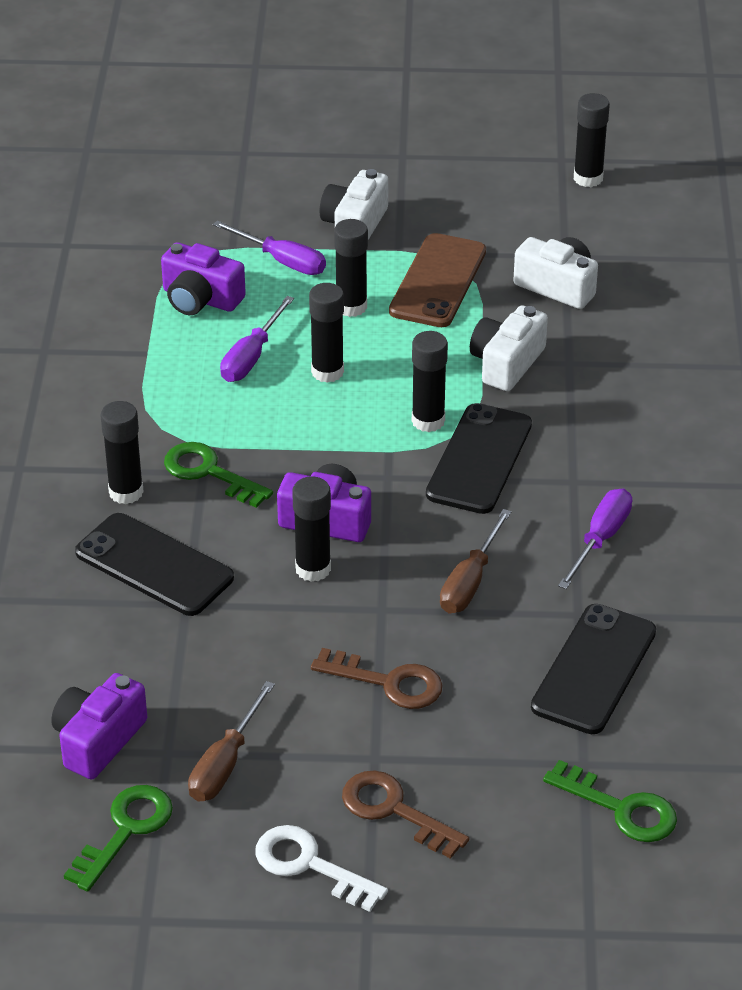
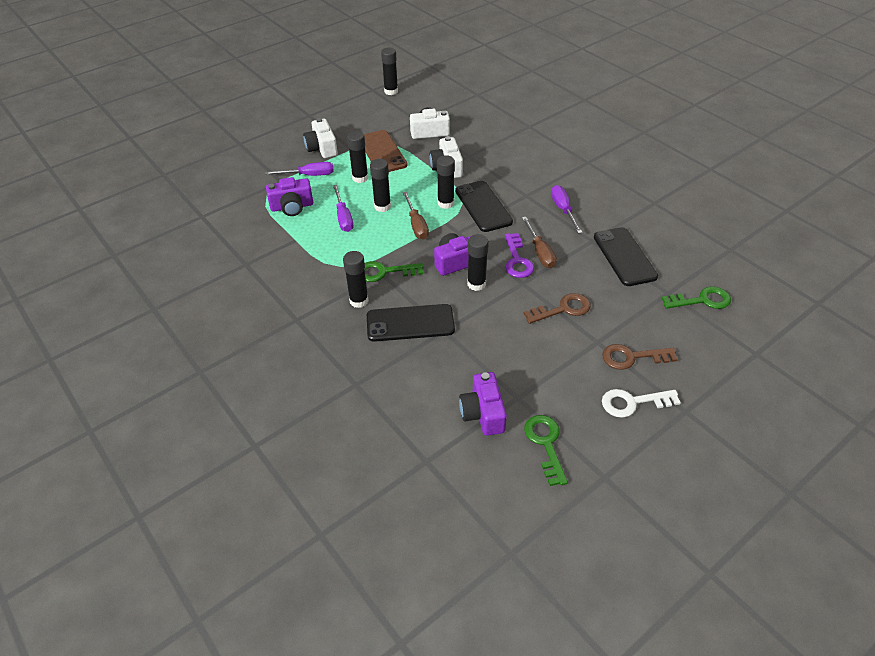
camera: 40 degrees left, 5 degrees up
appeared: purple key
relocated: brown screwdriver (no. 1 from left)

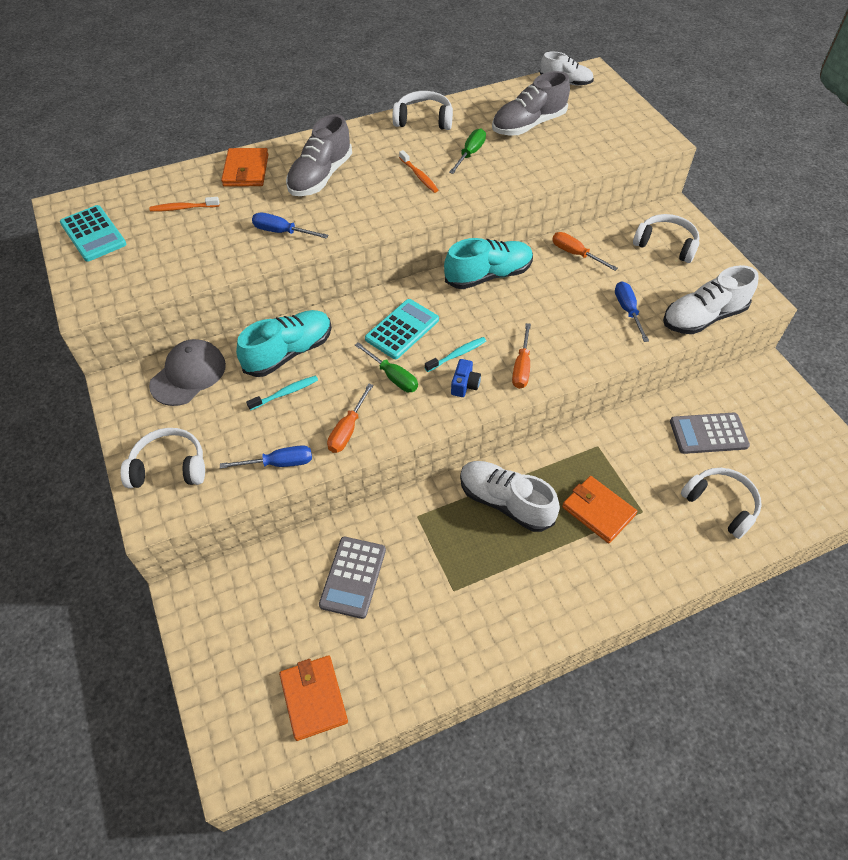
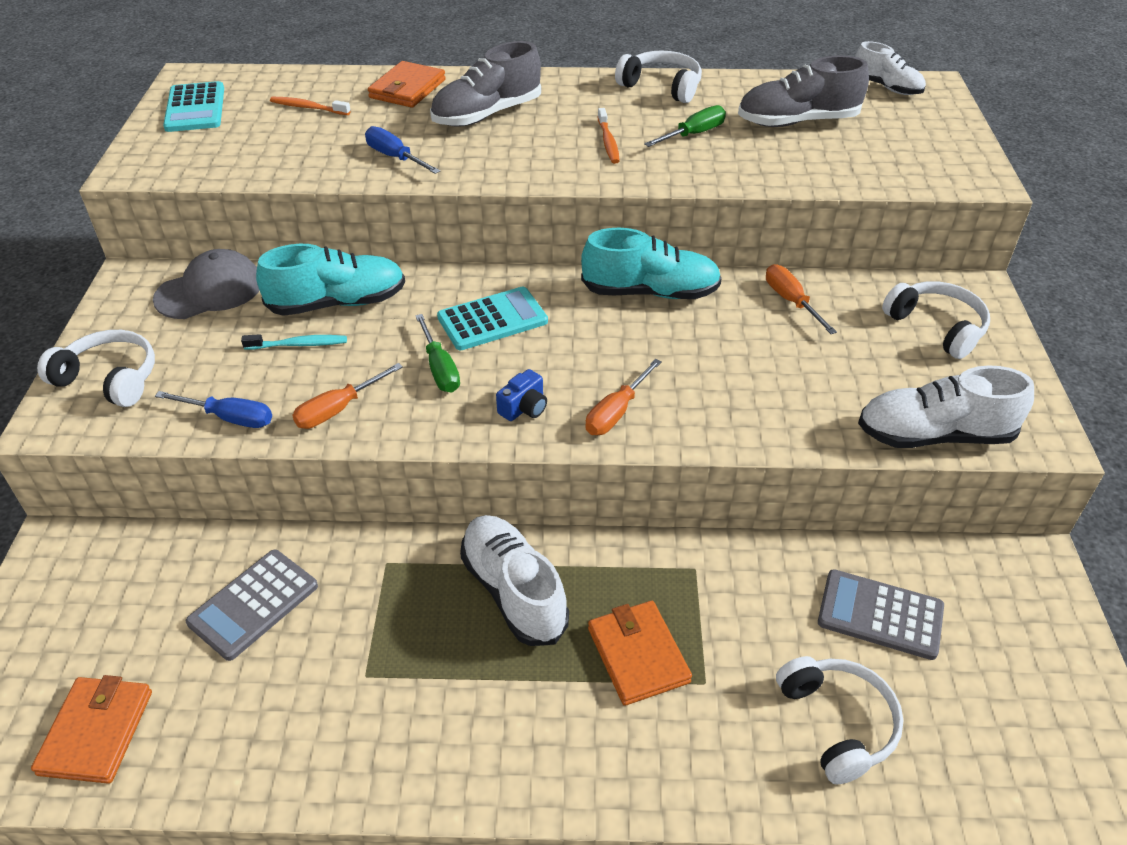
camera: 25 degrees right, 10 degrees down
missing: turquoise toothbrush (no. 2 from left); blue screwdriver (no. 3 from left)

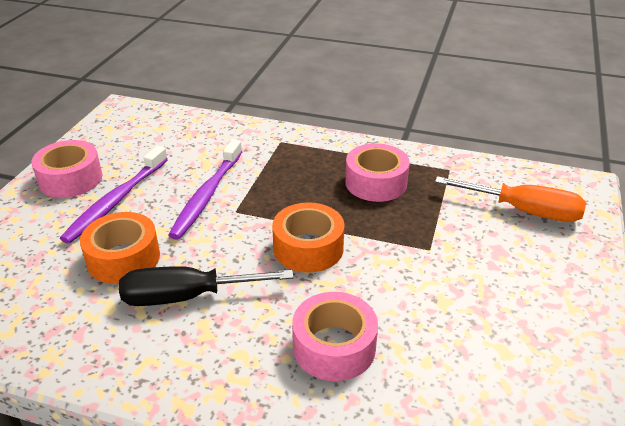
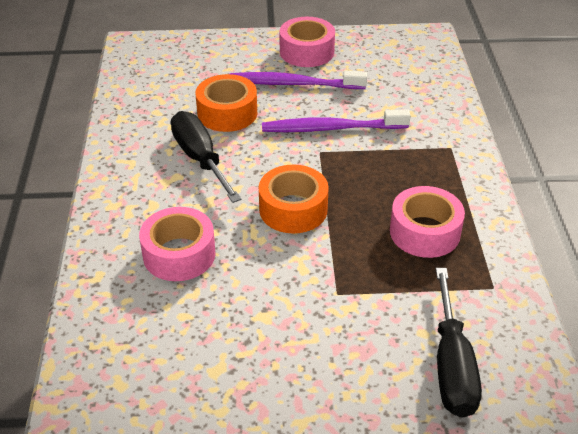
camera: 70 degrees right, 5 degrees up
colour: orange screwdriver to black screwdriver (no. 2 from left)

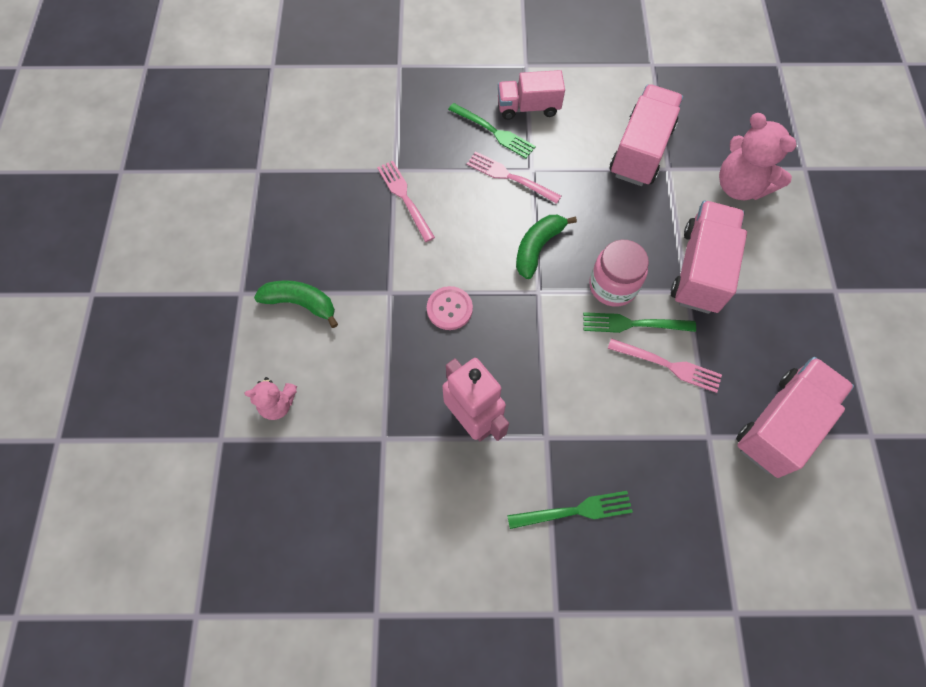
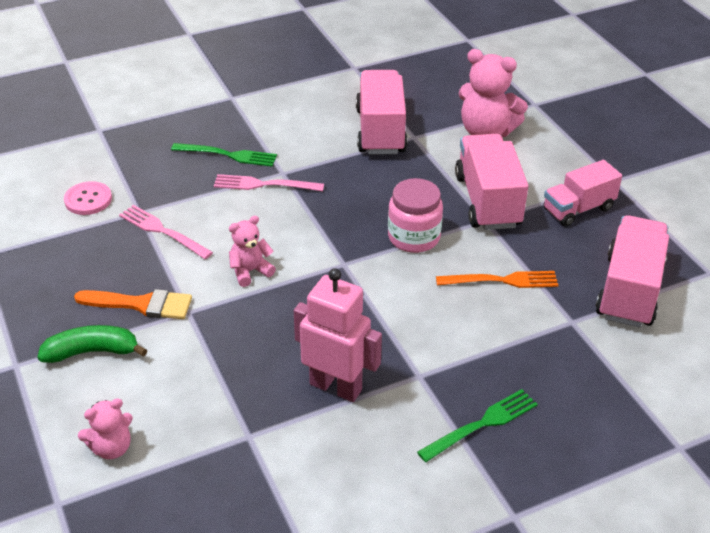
camera: 25 degrees left, 25 degrees down
missing: green banana (no. 2 from left); green fork (no. 3 from left)
appeared: orange brush; pink teddy bear (no. 2 from left)
relocated: pink button; pink truck (no. 1 from left in the first image) to pink truck (no. 3 from left)
colour: pink fork (no. 3 from left) to orange fork

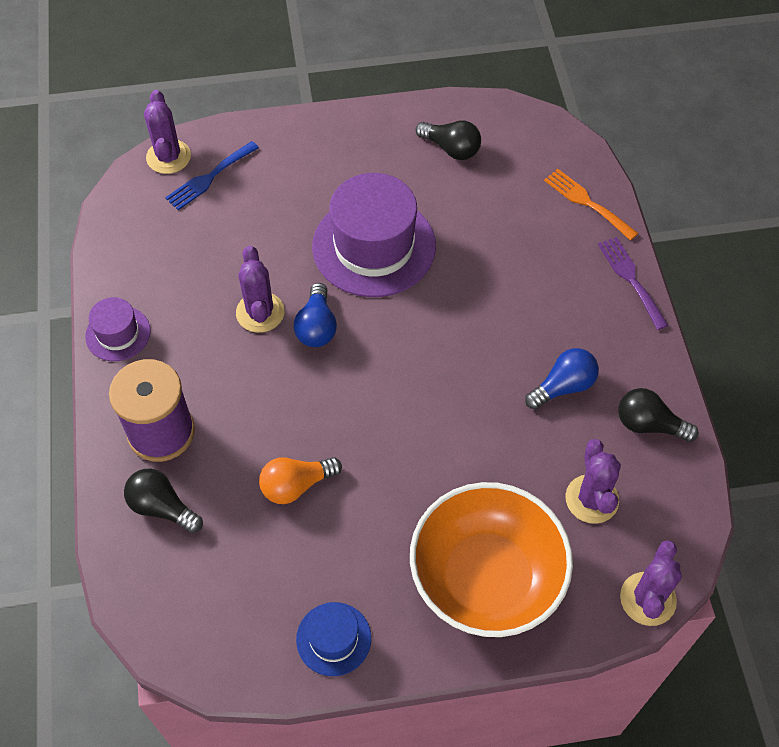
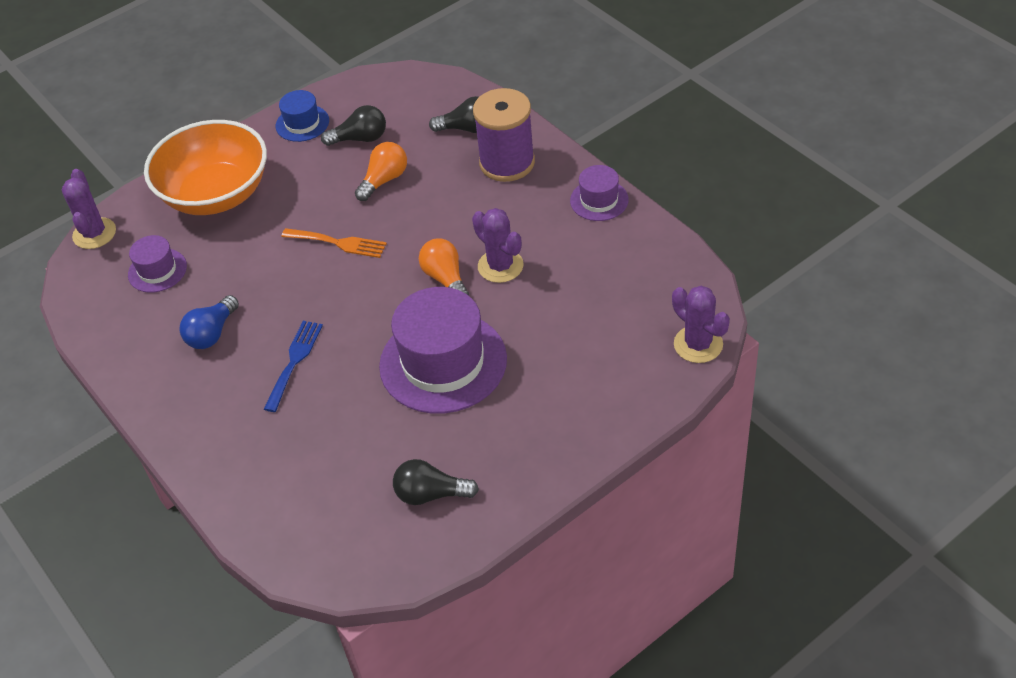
camera: 155 degrees right, 10 degrees down
missing: purple fork
relocated: blue fork; orange fork; black light bulb (no. 3 from left in the first image) to black light bulb (no. 1 from left)
exchanged: purple cactus (no. 3 from left) to purple hat (no. 1 from left)
colour: blue light bulb (no. 1 from left) to orange light bulb (no. 2 from left)

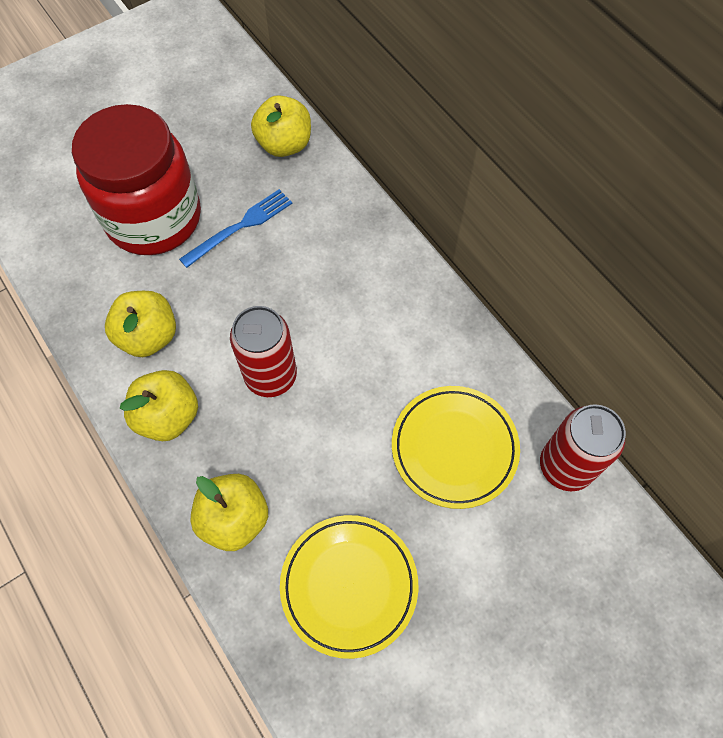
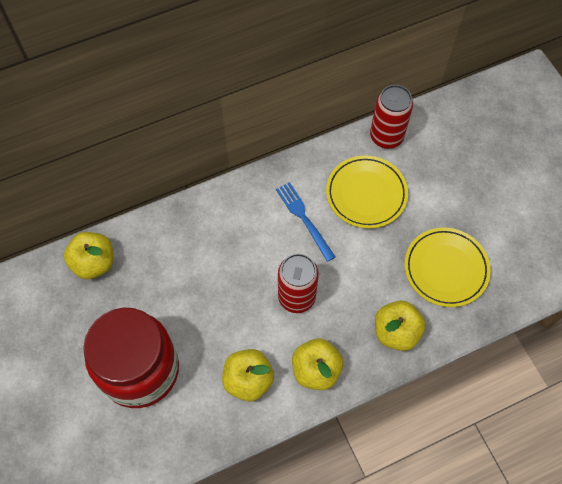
camera: 80 degrees left, 0 degrees up
relocated: blue fork

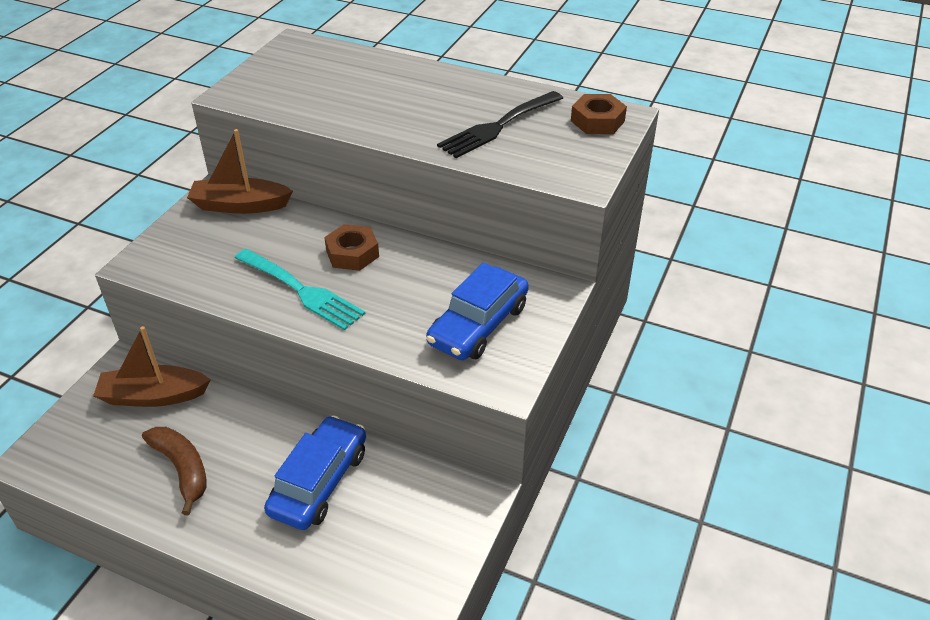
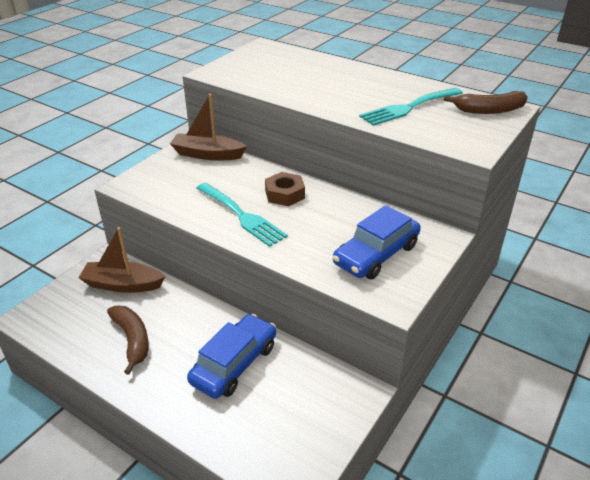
camera: 10 degrees right, 5 degrees down
exchanged: brown nut (no. 2 from left) to brown banana (no. 2 from left)
colour: black fork to turquoise fork (no. 2 from left)

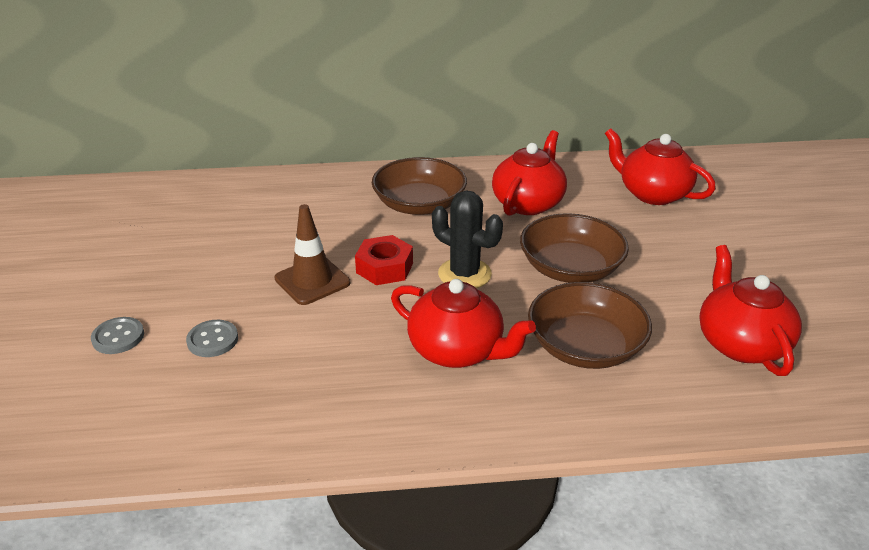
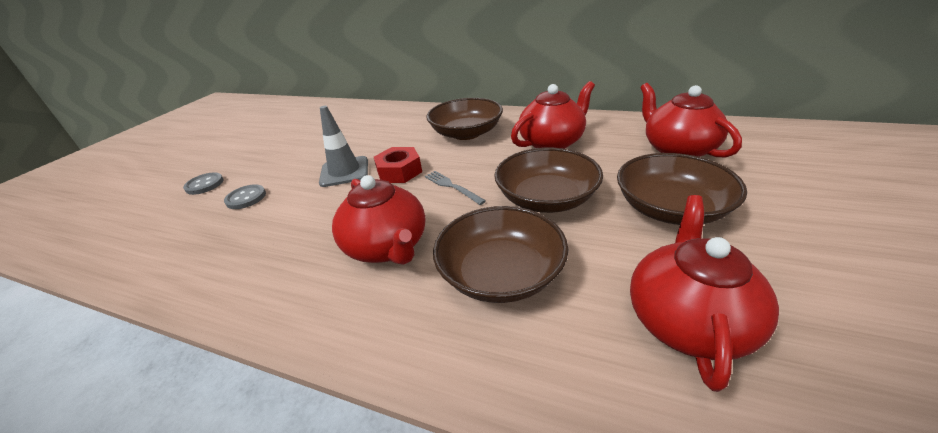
camera: 30 degrees right, 0 degrees up
appeared: brown bowl (no. 4 from left)
exchanged: black cactus to grey fork
colour: brown traffic cone to grey traffic cone

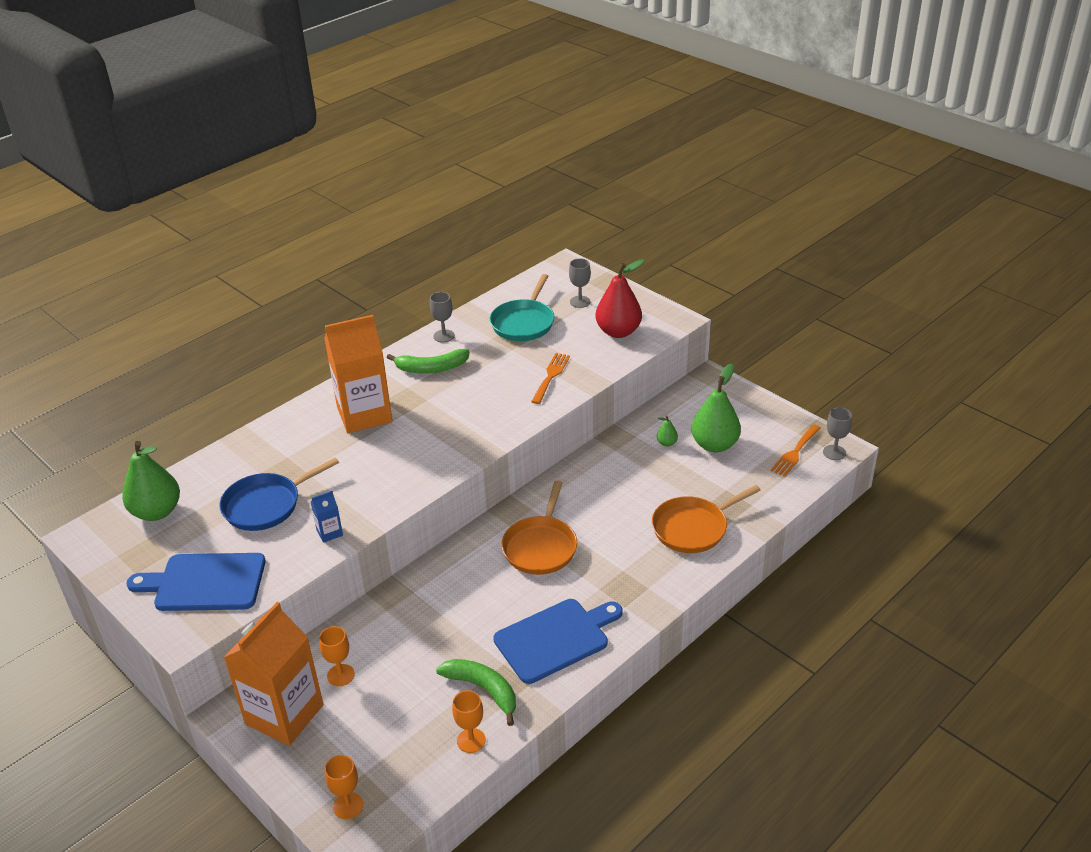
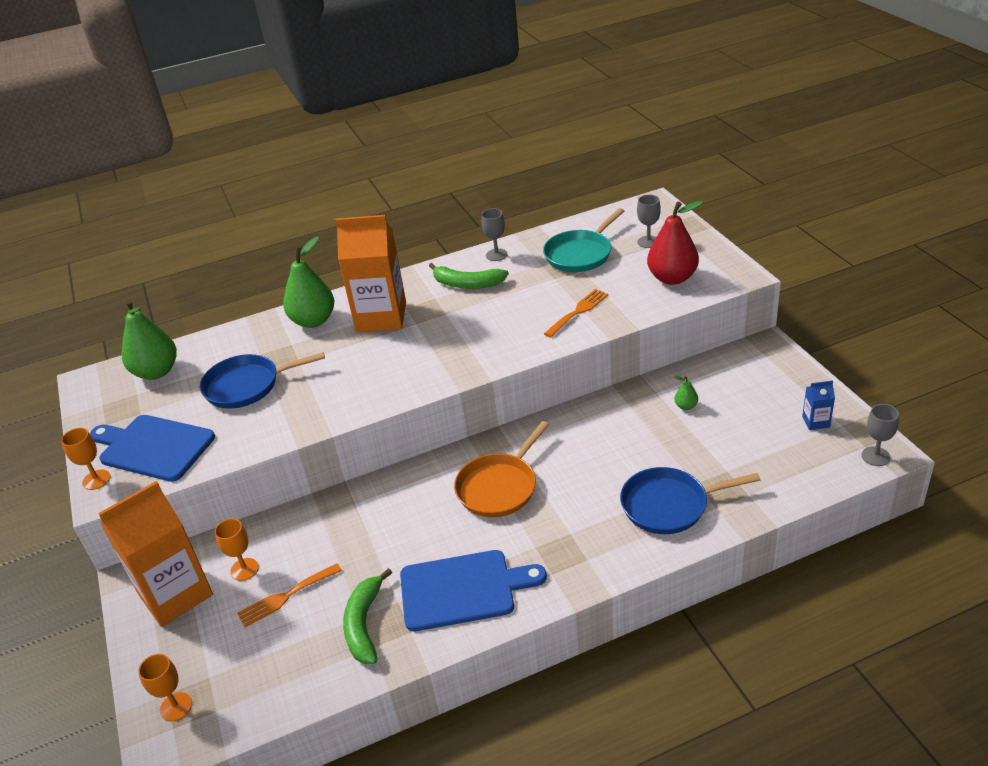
camera: 25 degrees right, 0 degrees up
relocated: orange goblet (no. 3 from left in the first image) to orange goblet (no. 1 from left); orange fork (no. 2 from left in the first image) to orange fork (no. 1 from left); green pear (no. 3 from left in the first image) to green pear (no. 2 from left); blue carton
colour: orange pan (no. 2 from left) to blue pan (no. 2 from left)
spun: green banana (no. 2 from left in the first image) 150 degrees counterclockwise

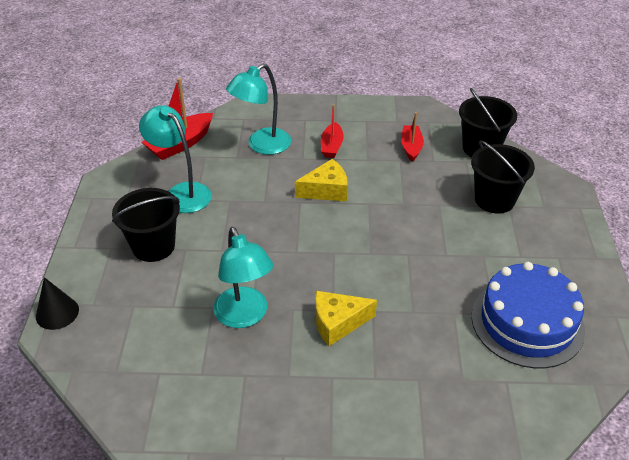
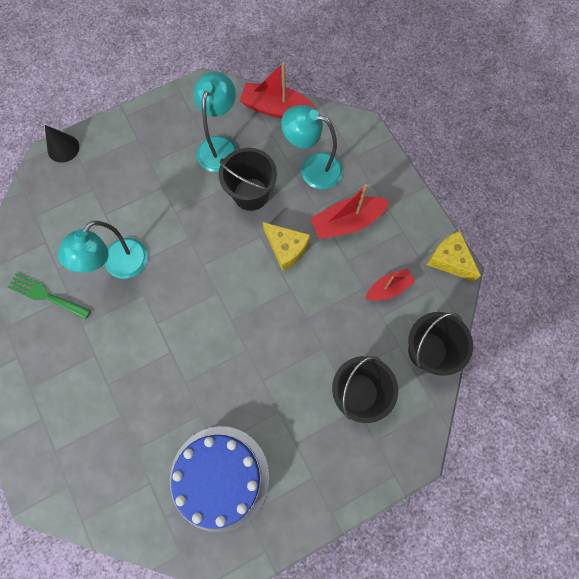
camera: 60 degrees right, 30 degrees up
appeared: green fork
relocated: black bucket (no. 1 from left); yellow cheese (no. 2 from left)
size: red boat (no. 2 from left) x1.58

